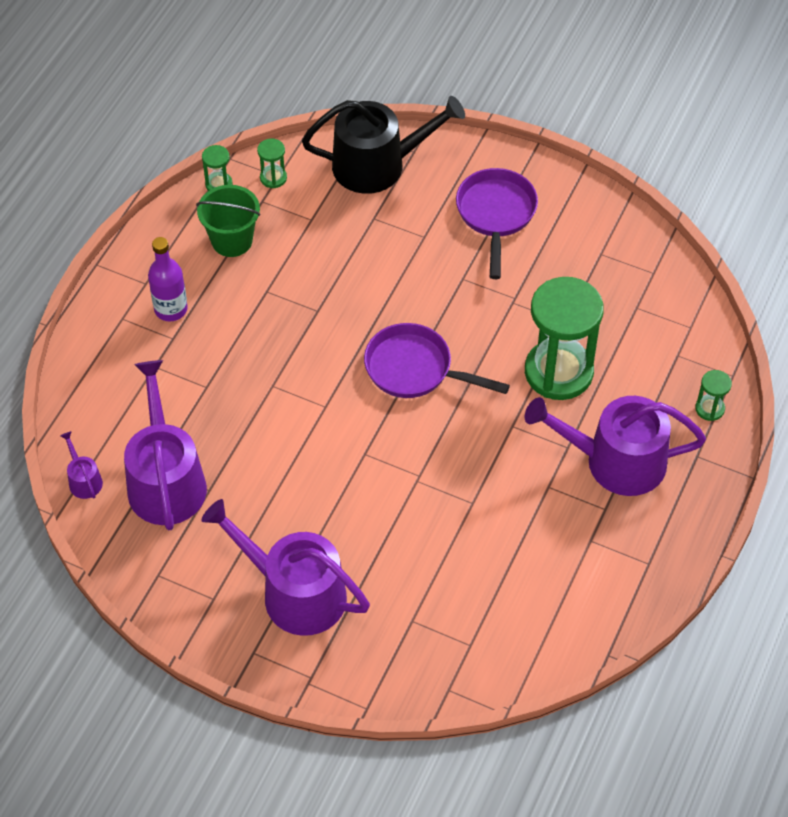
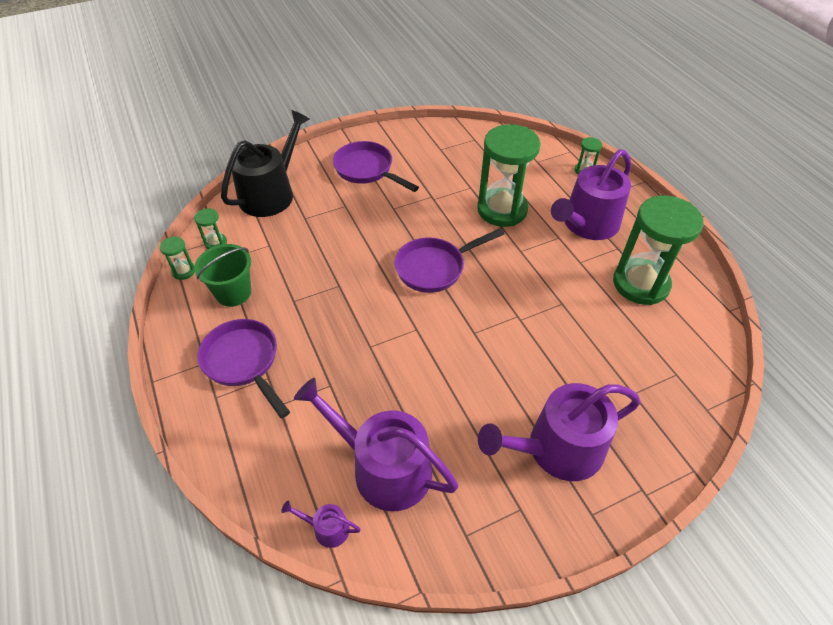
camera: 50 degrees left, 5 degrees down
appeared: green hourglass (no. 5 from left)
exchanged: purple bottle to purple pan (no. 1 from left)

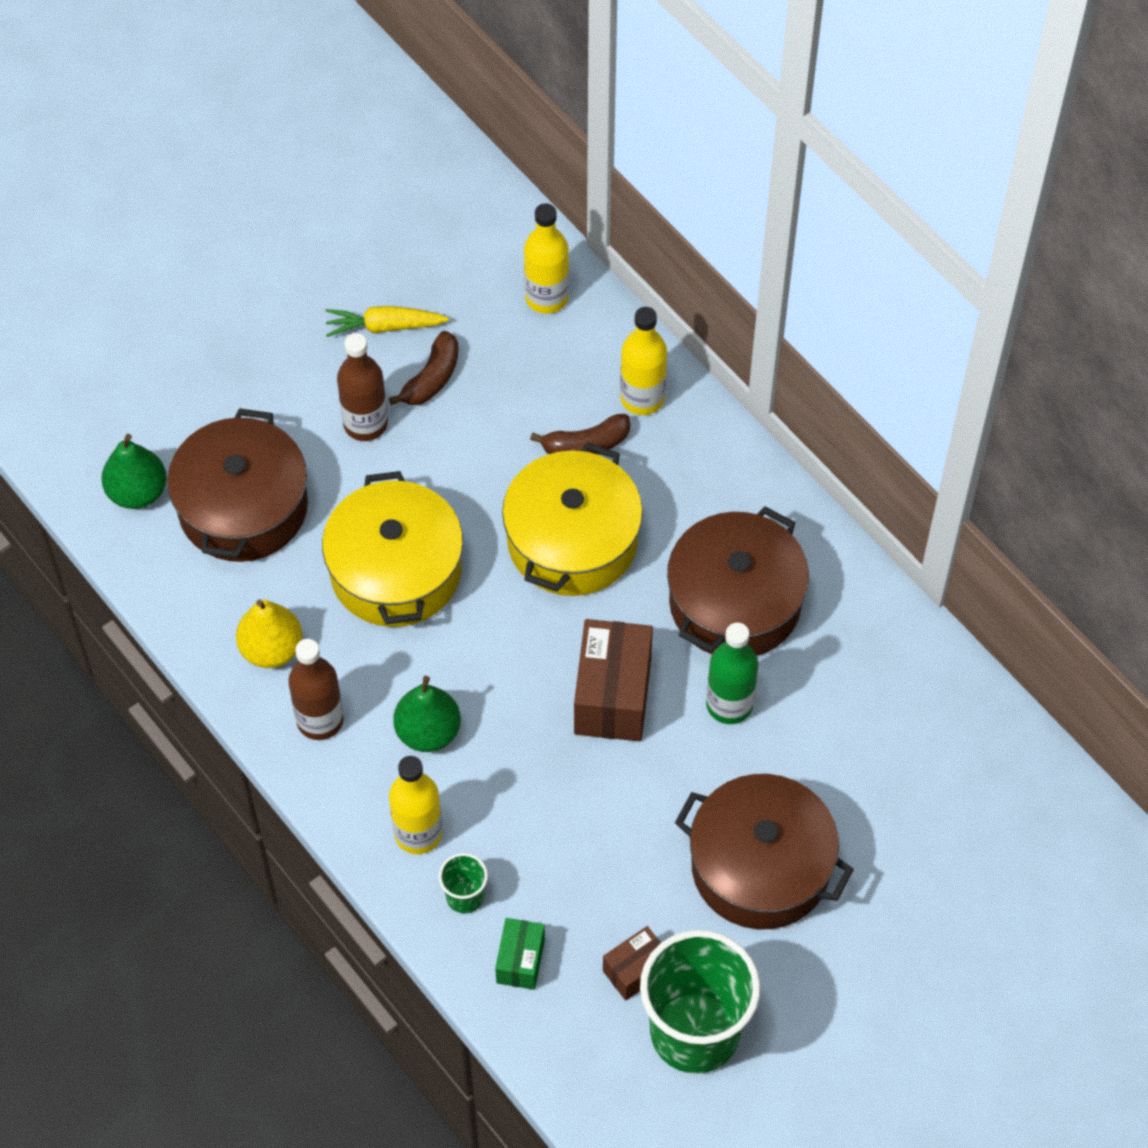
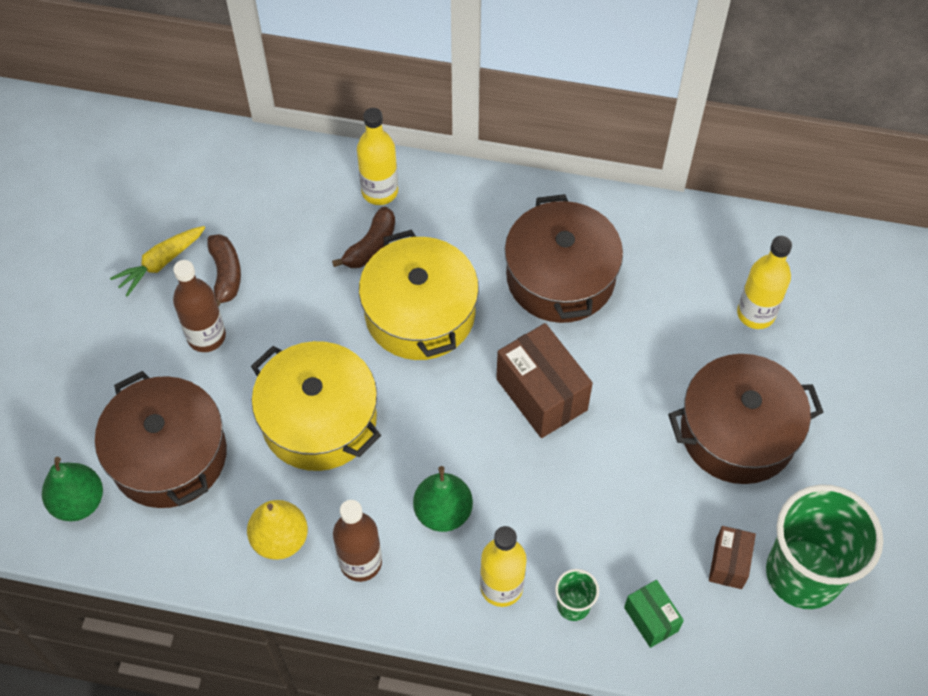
camera: 40 degrees left, 0 degrees up
missing: green bottle
relocated: yellow bottle (no. 2 from left in the first image) to yellow bottle (no. 3 from left)

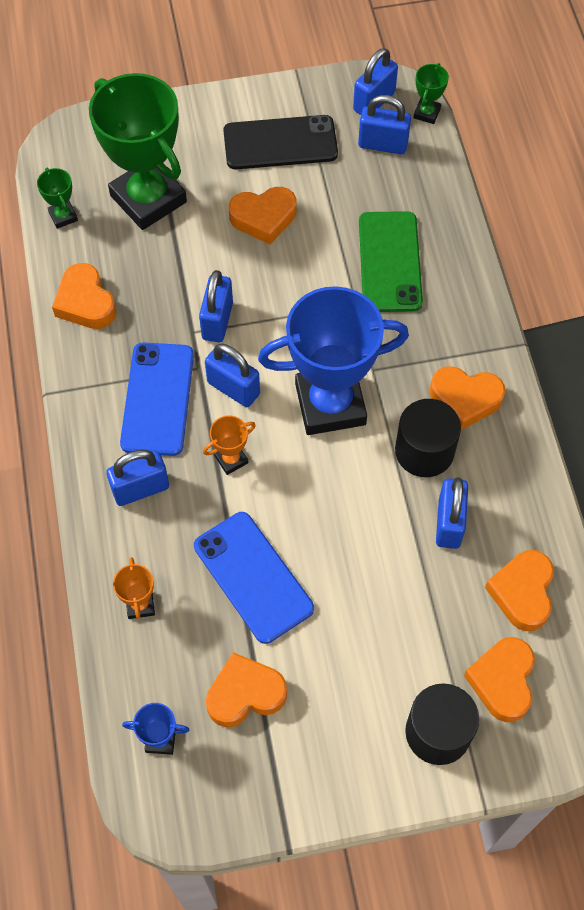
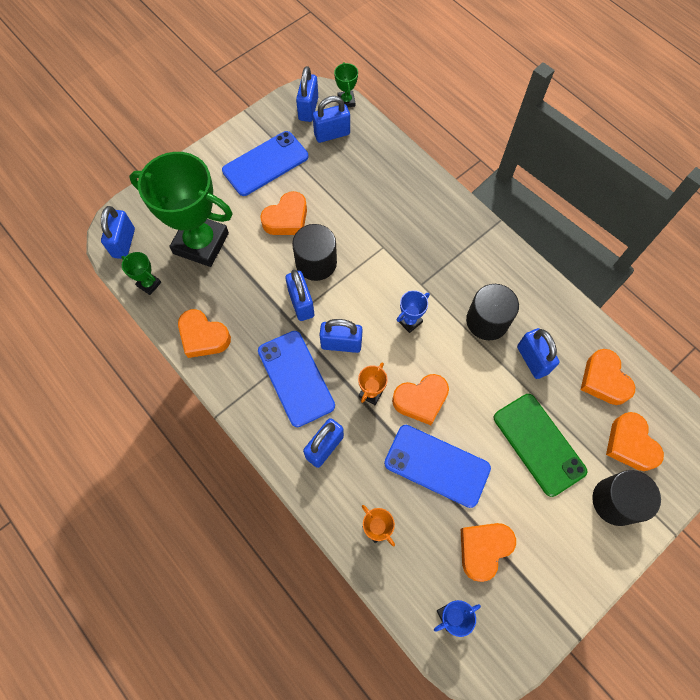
camera: 30 degrees left, 5 degrees up
appeared: blue padlock (no. 1 from left); black cylinder (no. 1 from left)
relocated: orange heart (no. 4 from left in the first image) to orange heart (no. 3 from left); green phone
colour: black phone to blue phone (no. 1 from left)
size: blue trophy (no. 2 from left in the first image) x0.41

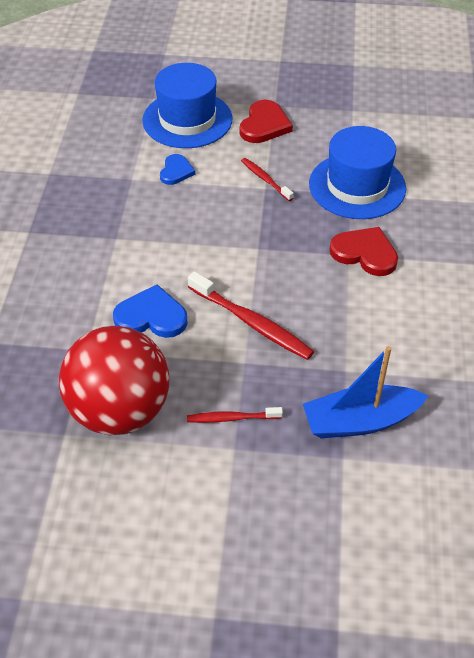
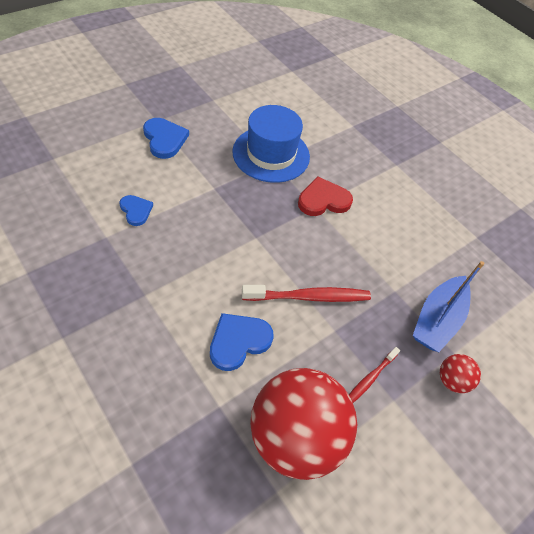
camera: 50 degrees left, 5 degrees up
missing: blue hat (no. 1 from left); red toothbrush (no. 3 from left)
appeared: red ball (no. 2 from left)
colour: red heart (no. 1 from left) to blue heart (no. 2 from left)

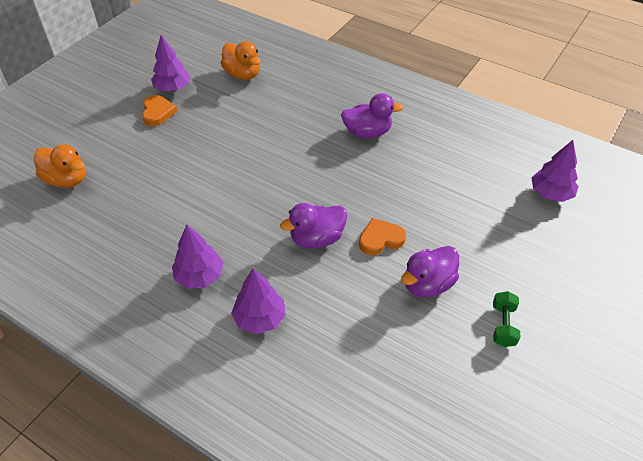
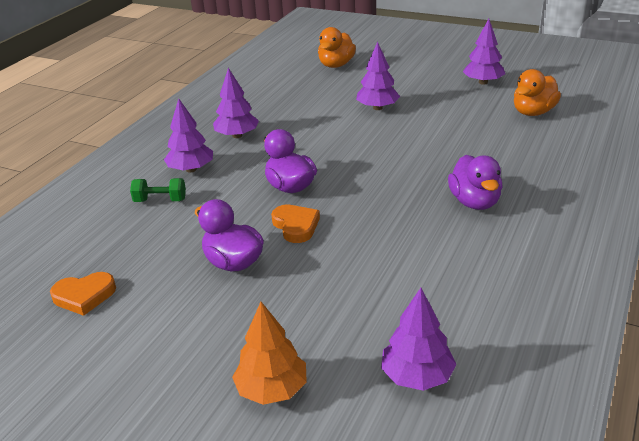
camera: 85 degrees right, 15 degrees down
appeared: orange tree; purple tree (no. 3 from left)
relocated: orange heart (no. 1 from left); green dumbbell

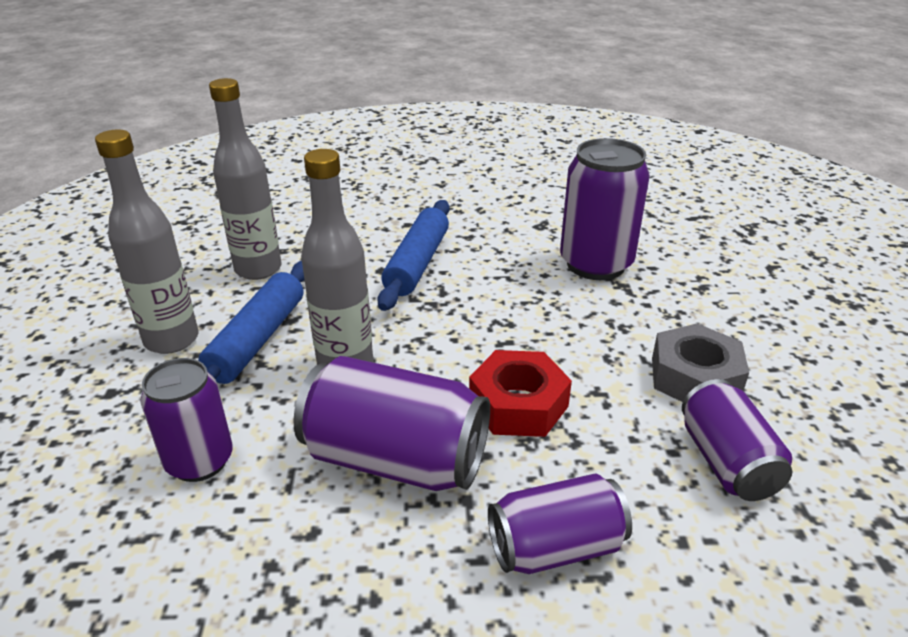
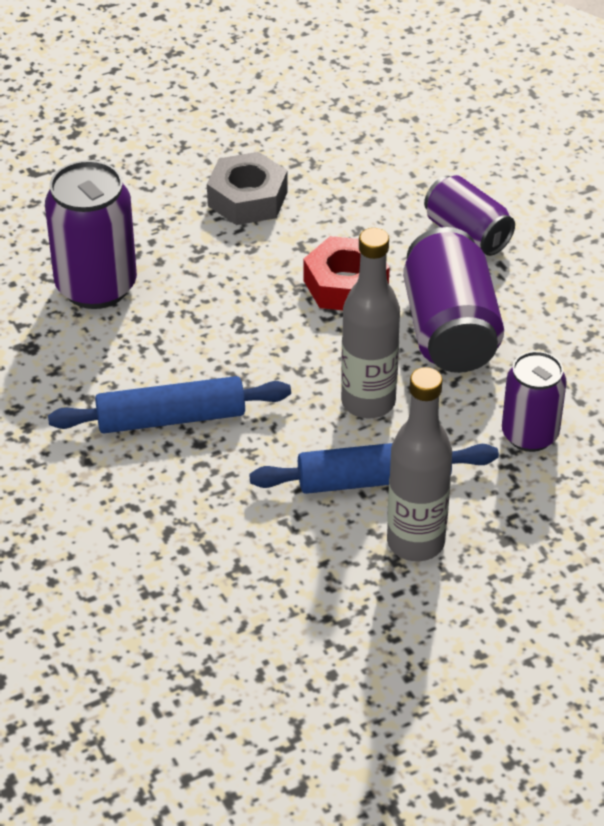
camera: 115 degrees left, 10 degrees up
missing: grey bottle (no. 2 from left); purple can (no. 5 from left)

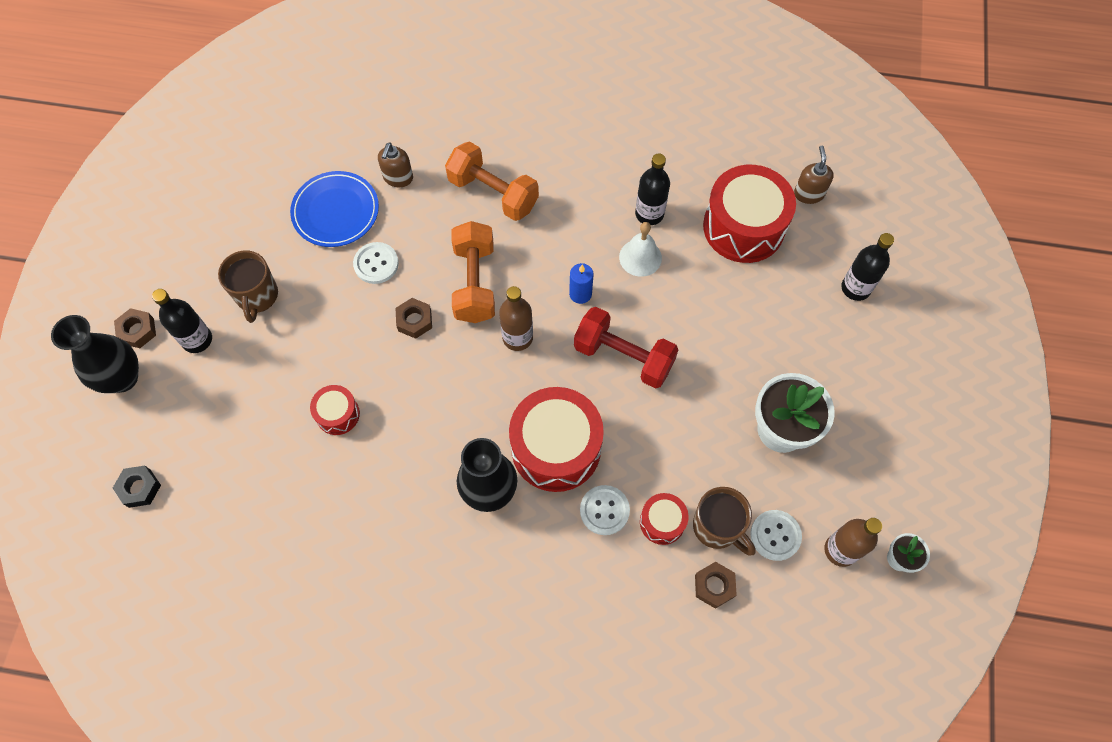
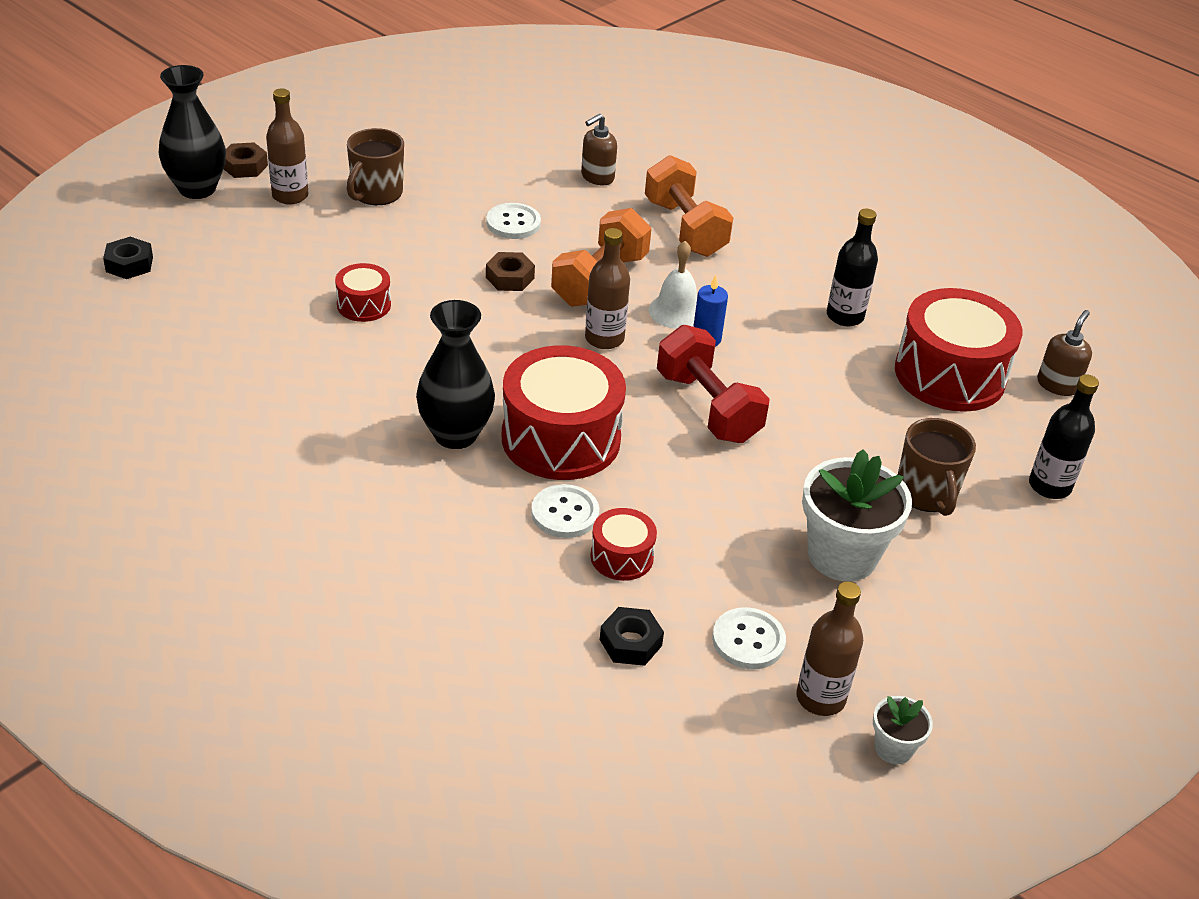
camera: 30 degrees right, 25 degrees down
missing: blue plate
relocated: white bell; brown mug (no. 2 from left)
colour: black bottle (no. 1 from left) to brown bottle (no. 1 from left); brown nut (no. 3 from left) to black nut (no. 2 from left)

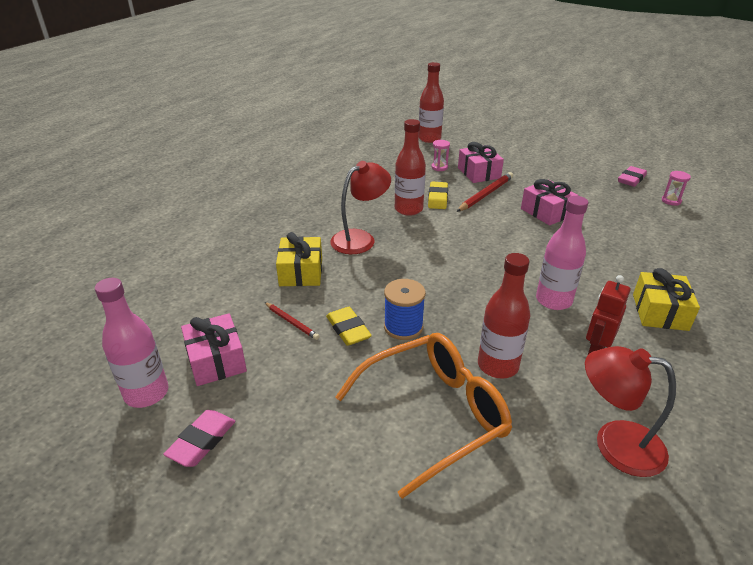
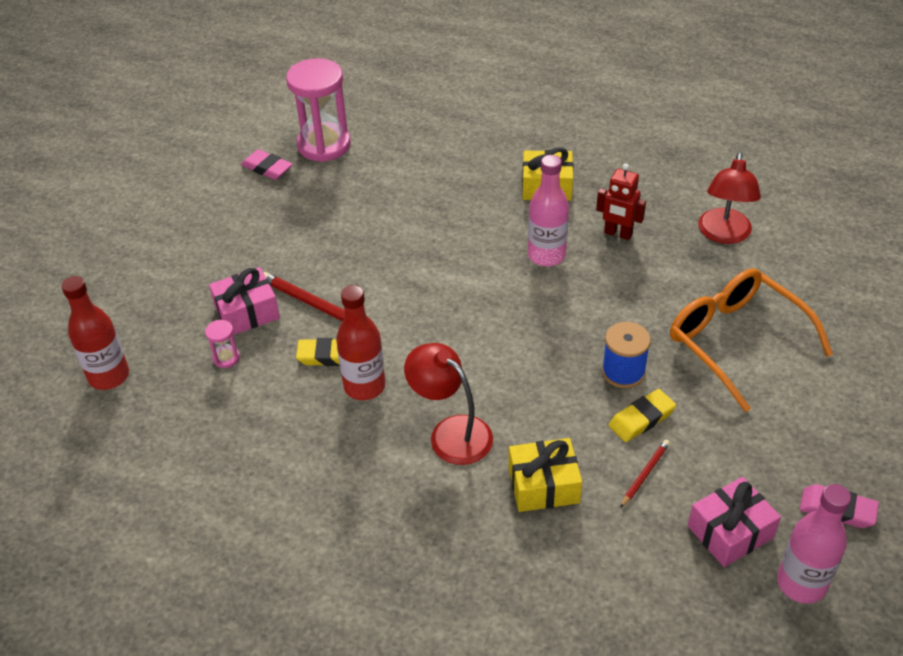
camera: 95 degrees left, 10 degrees up
missing: red bottle (no. 3 from left); pink gift (no. 3 from left)
size: pink hourglass (no. 2 from left) x2.40

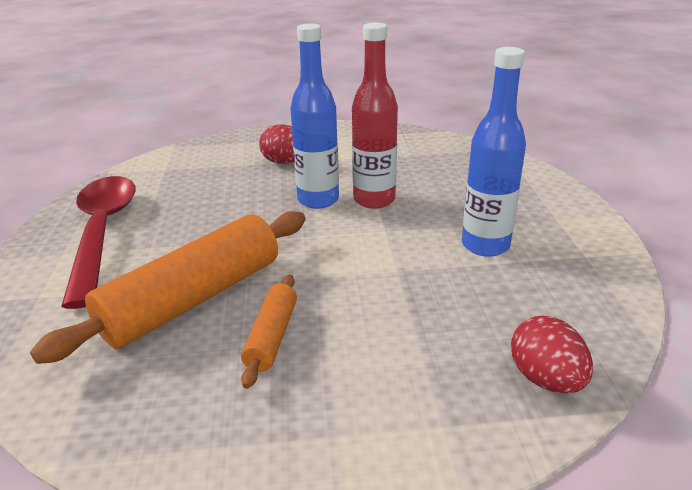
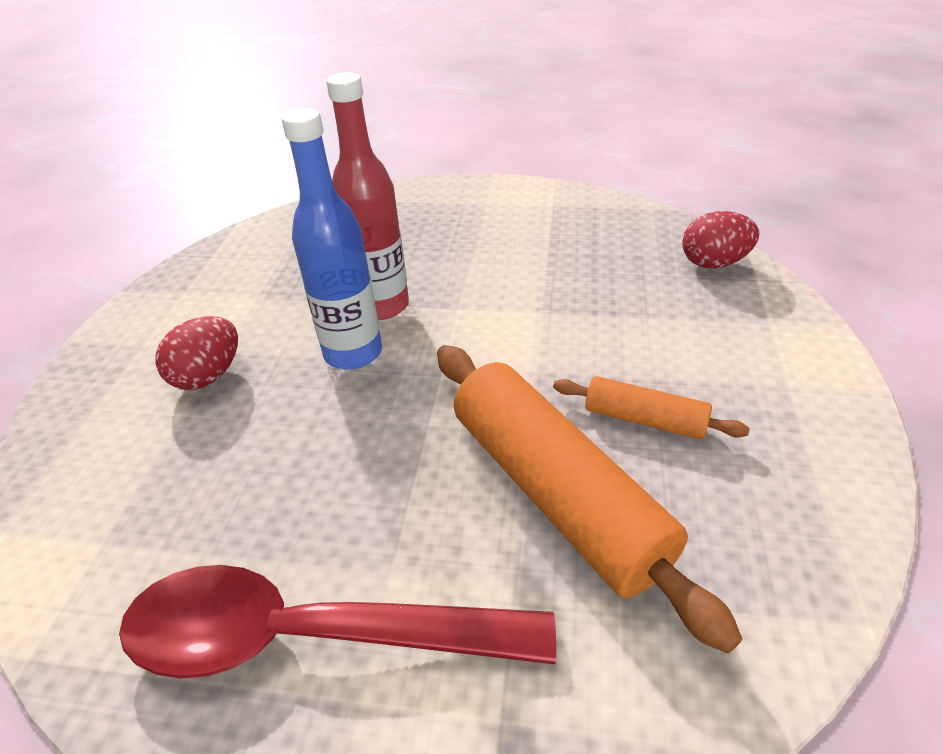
camera: 75 degrees left, 10 degrees up
missing: blue bottle (no. 2 from left)

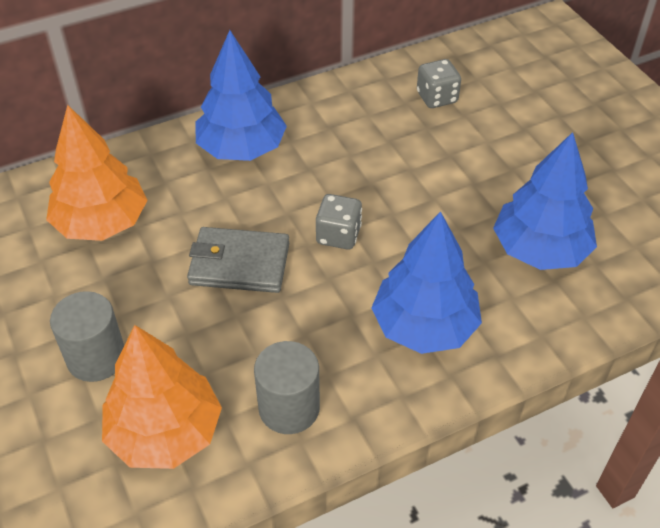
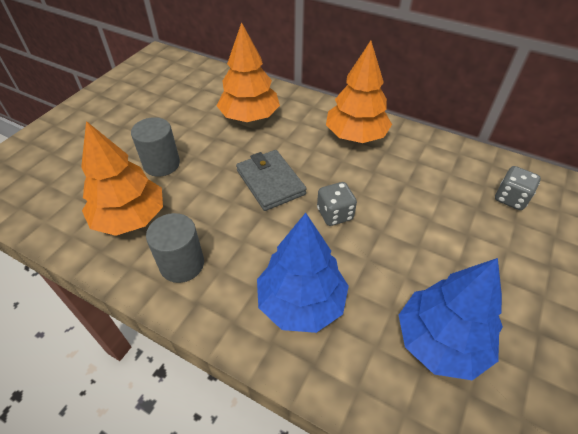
camera: 55 degrees right, 0 degrees up
colour: blue tree (no. 1 from left) to orange tree (no. 3 from left)

